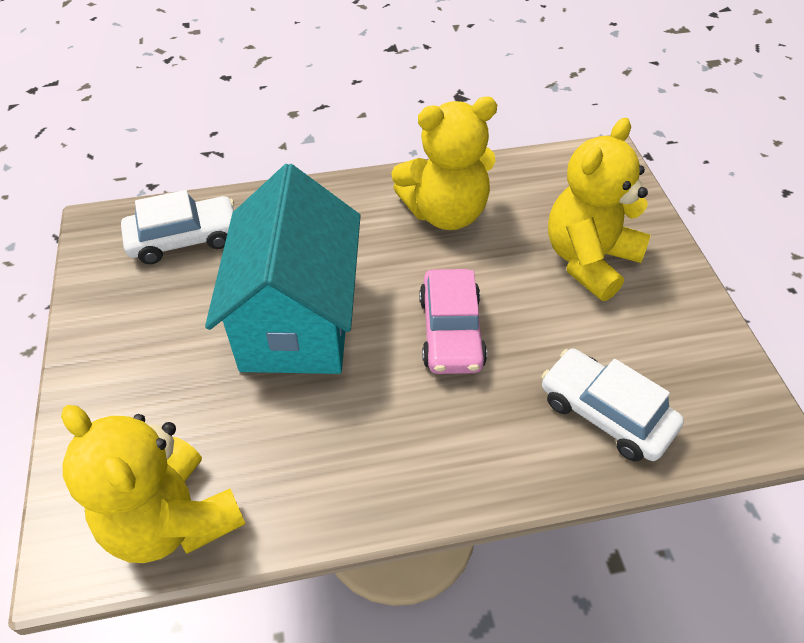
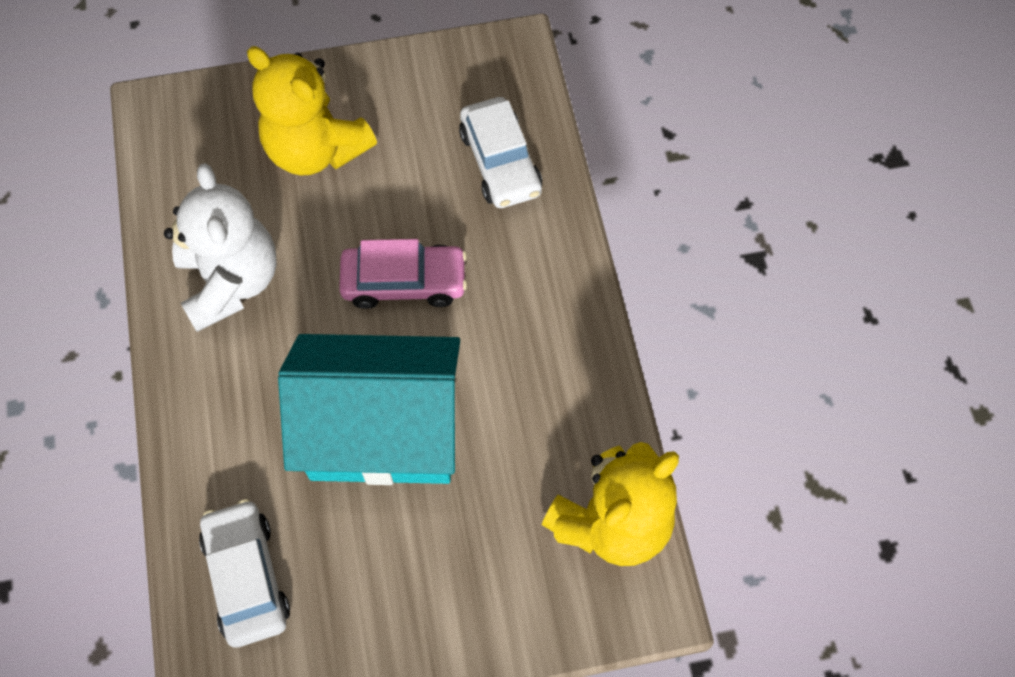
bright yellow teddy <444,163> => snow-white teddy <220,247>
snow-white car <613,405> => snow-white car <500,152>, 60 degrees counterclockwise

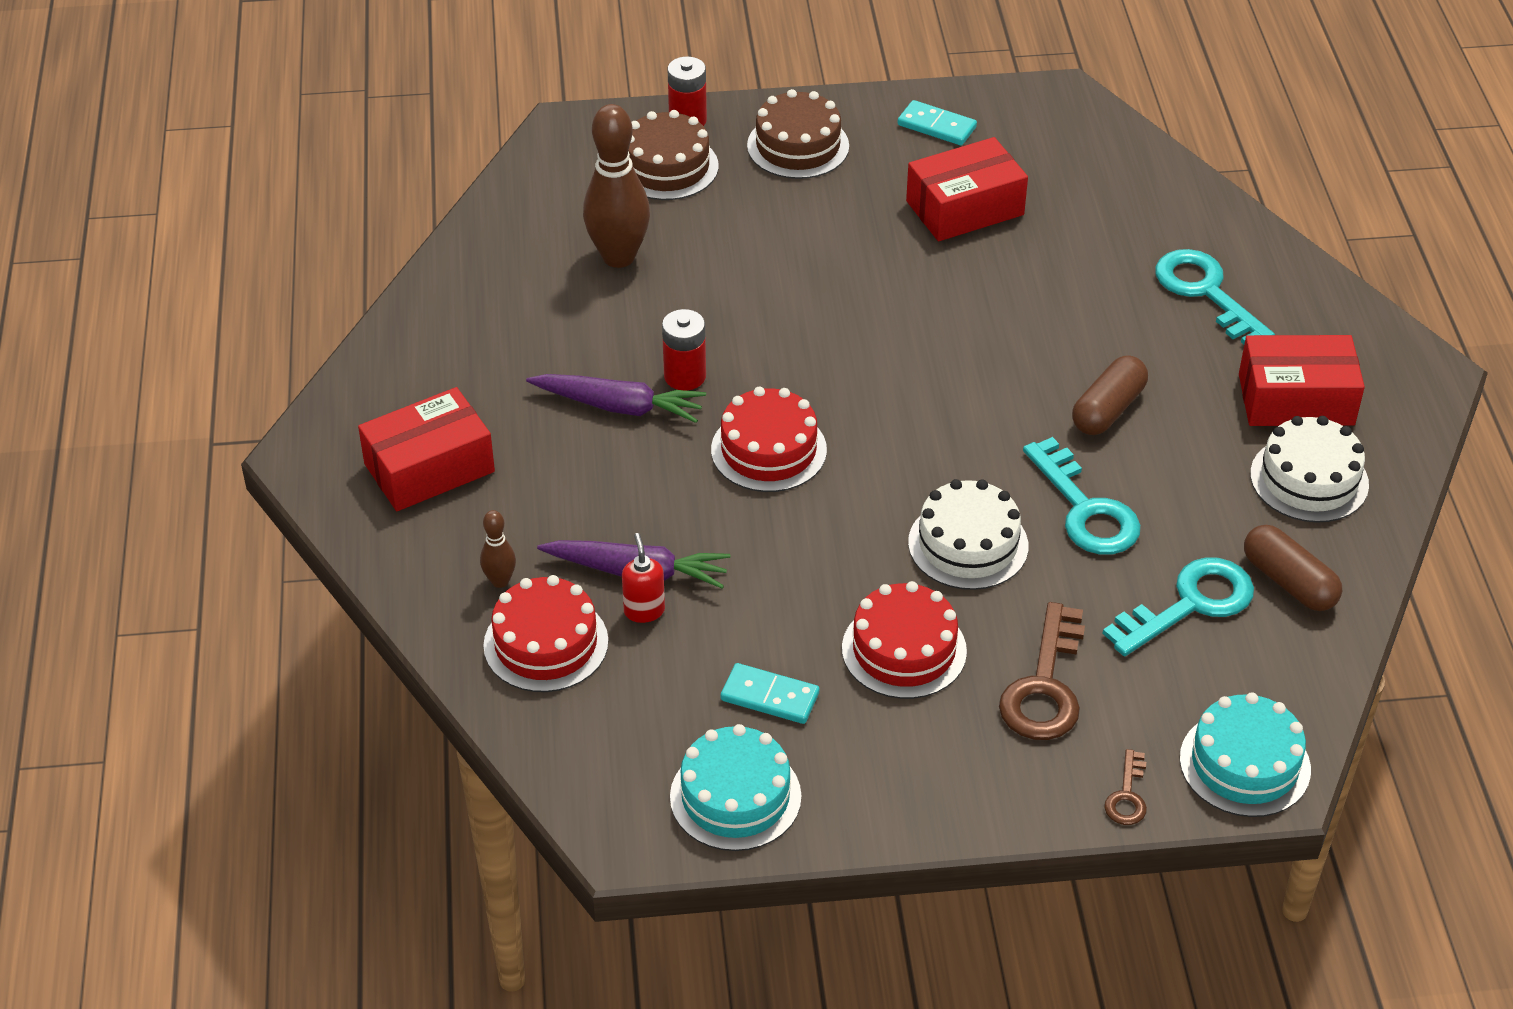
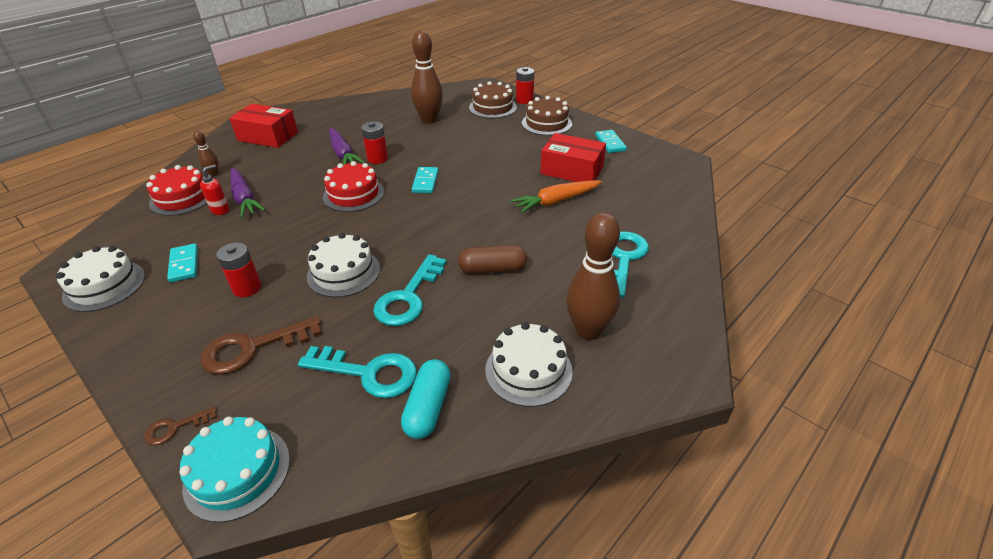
aqua gateau <736,787> => snow-white gateau <100,279>
red gateau <904,640> => red battery <238,270>
red box <1302,380> => russet bowling pin <593,276>
russet pill shape <1293,568> => aqua pill shape <426,399>
nothing => aqua domino <425,180>
nothing => orange-coloured root vegetable <556,196>

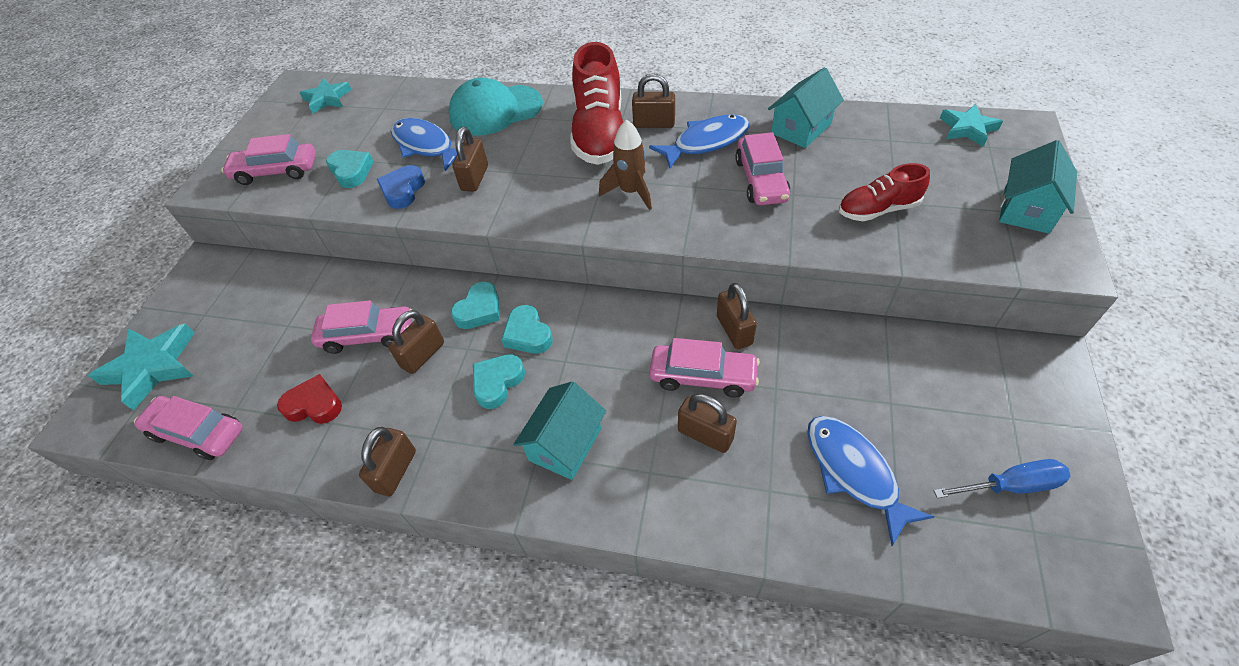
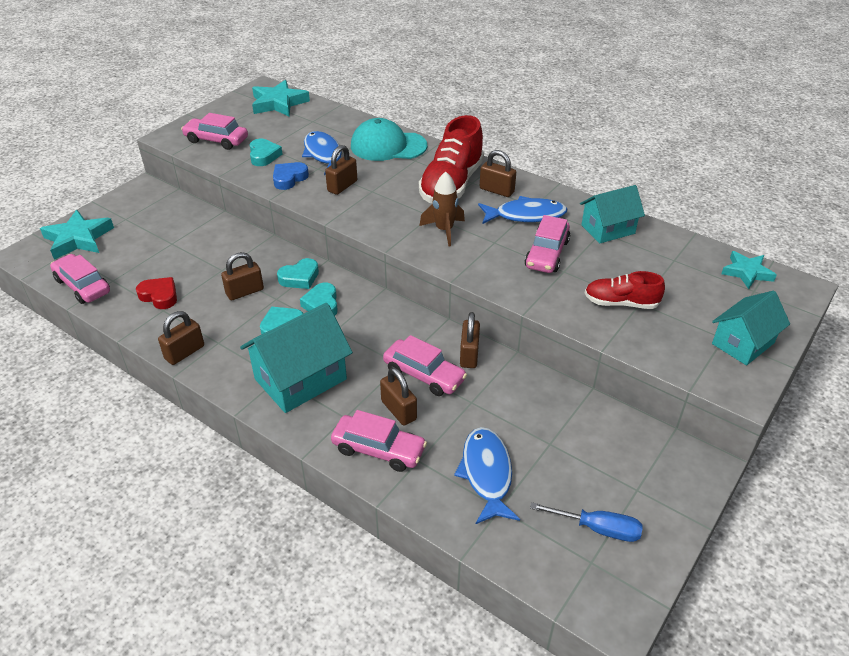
aqua five-pointed star <325,96> => aqua five-pointed star <281,98>, x1.55
rosy car <361,327> => rosy car <379,441>, move
aqua cottage <559,430> => aqua cottage <296,358>, x1.53

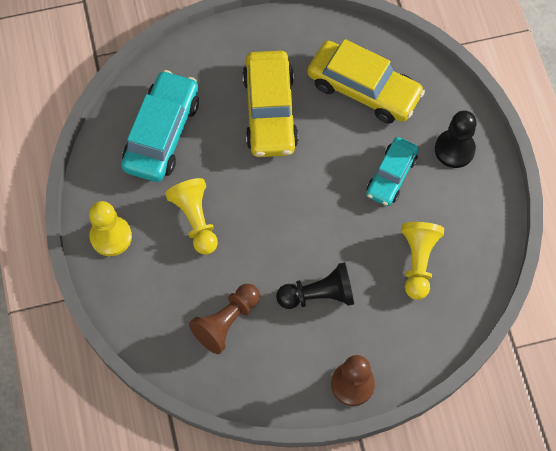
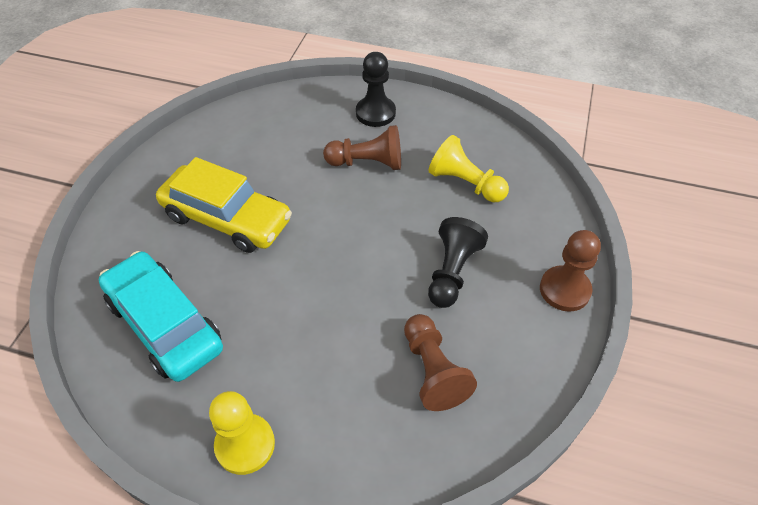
bright yellow game pawn <191,216> => nothing
bright yellow car <366,81> => nothing
aqua car <392,171> => russet game pawn <362,147>

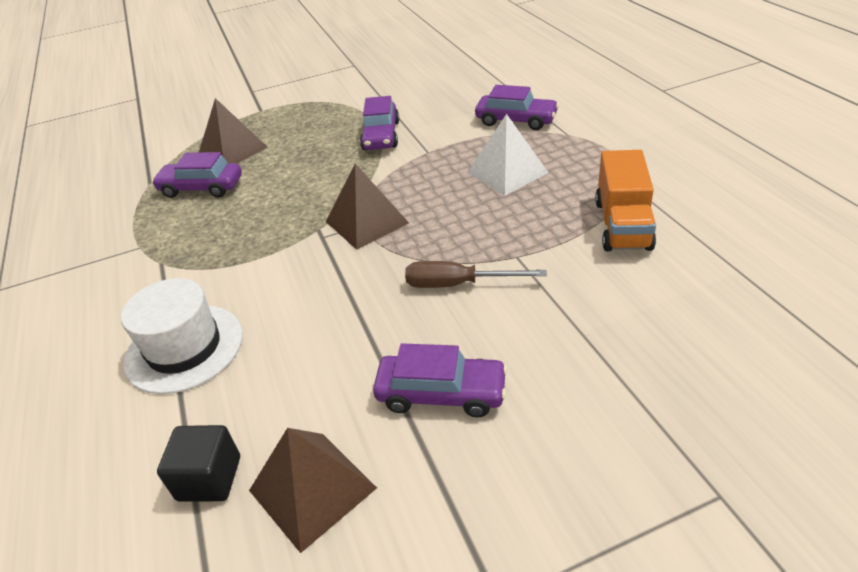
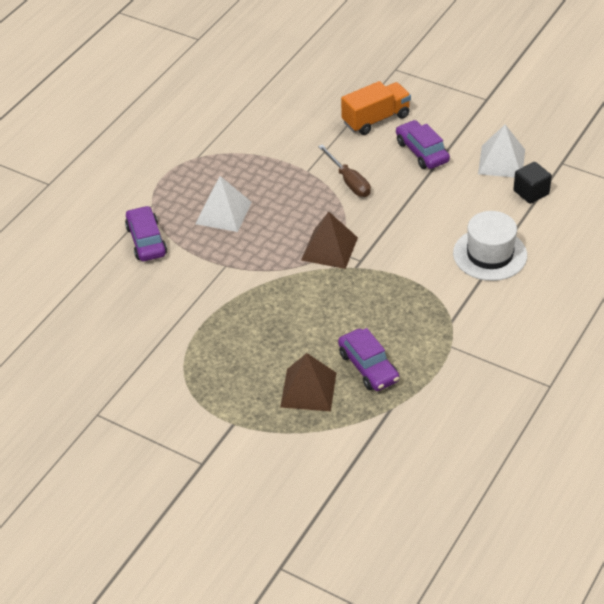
russet pyramid <313,490> => snow-white pyramid <501,151>
purple car <379,123> => nothing
orange-coloured lorry <625,200> => orange-coloured lorry <376,108>, move

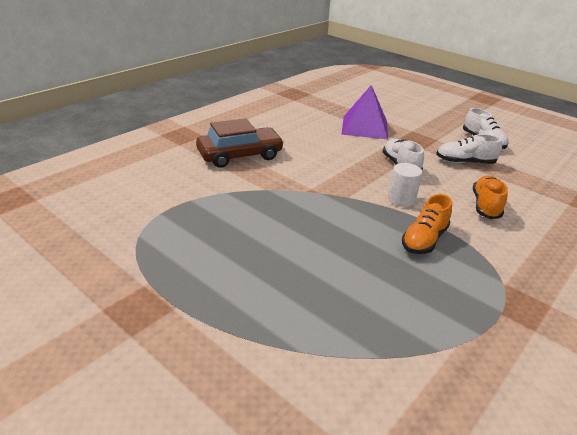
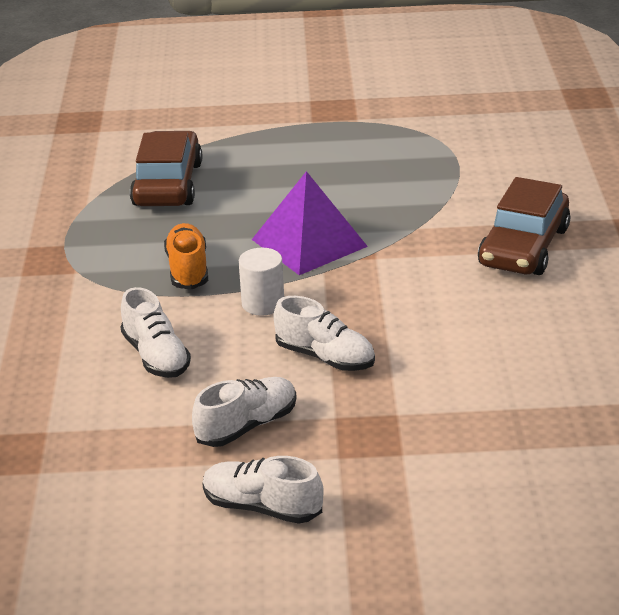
purple pyramid <365,112> => purple pyramid <310,223>, move
orange-coloured lace-up shoe <490,197> => snow-white lace-up shoe <156,332>
nothing => russet car <166,168>

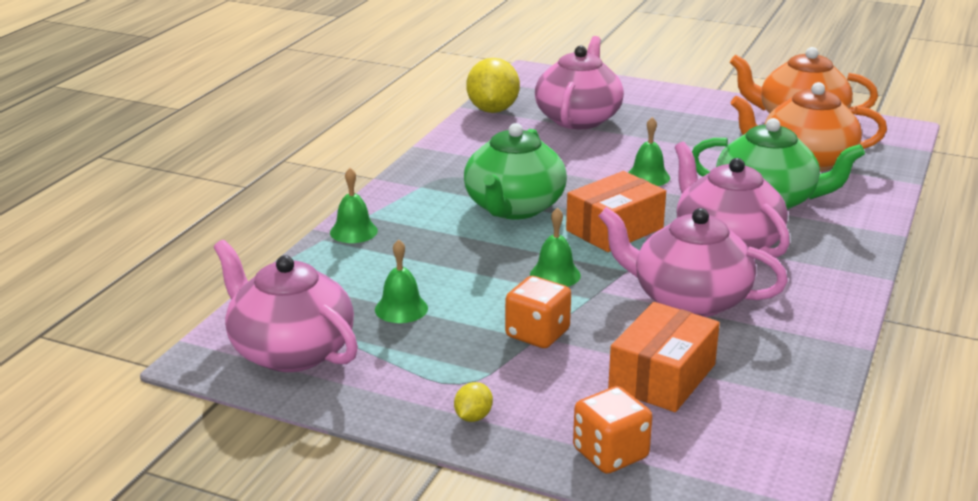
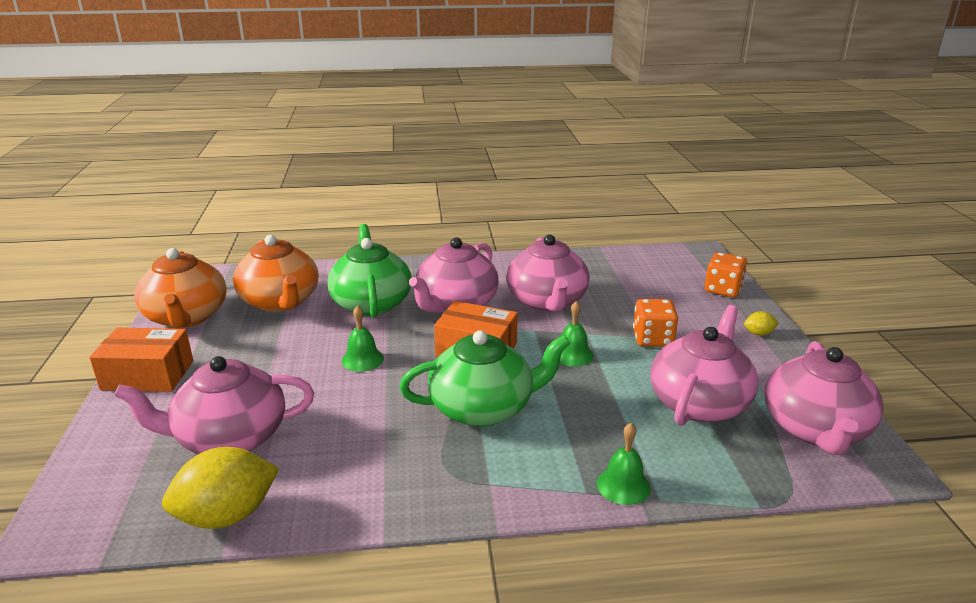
leaf-green bell <401,281> => rosy tea pot <704,365>
orange-coloured box <664,357> => orange-coloured box <141,360>, move

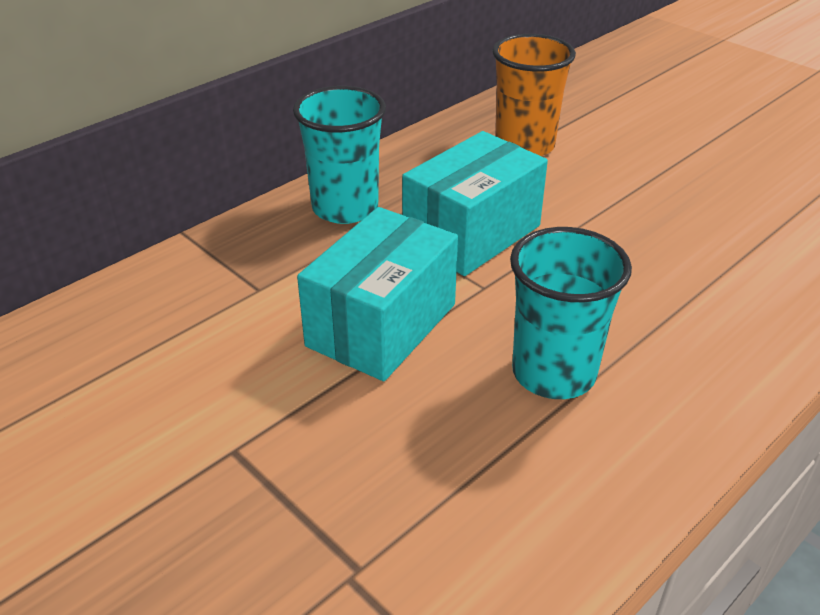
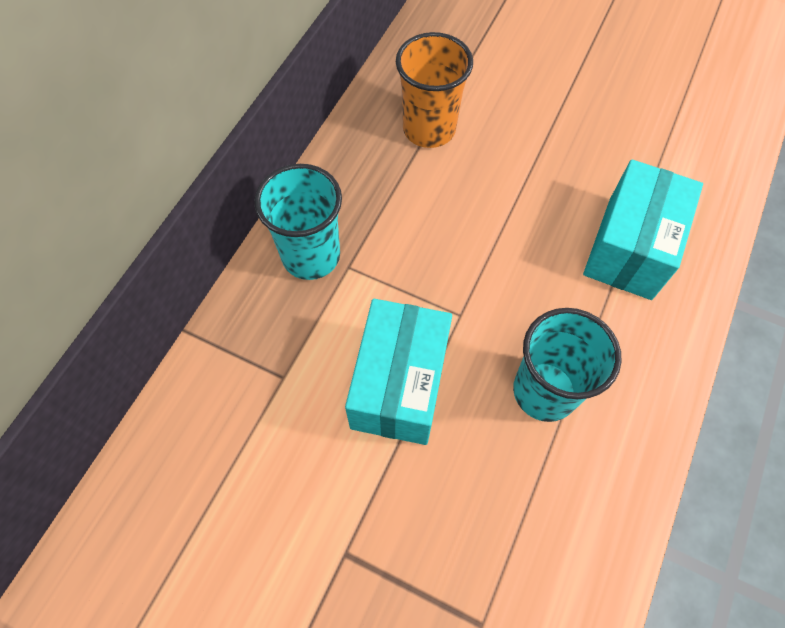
aqua box <475,203> => aqua box <643,230>, move

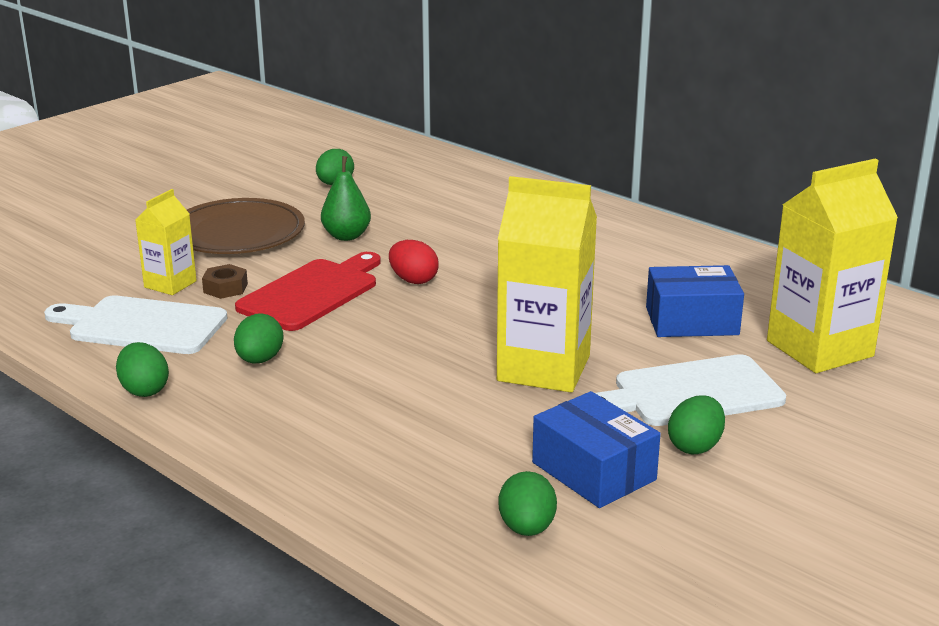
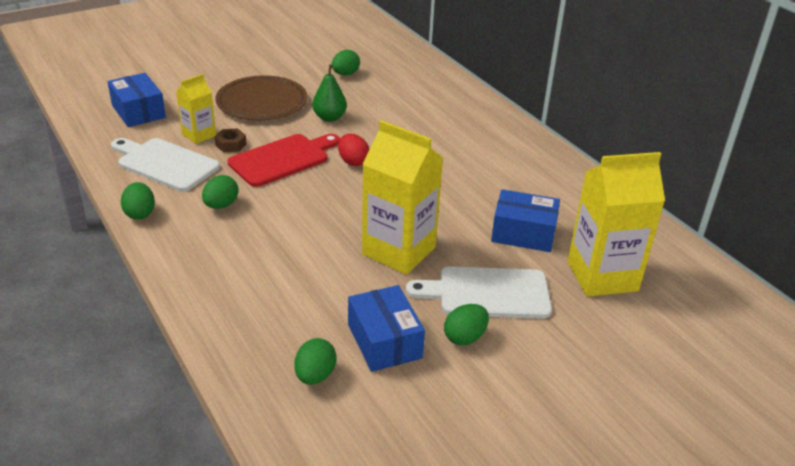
nothing => royal blue box <136,100>

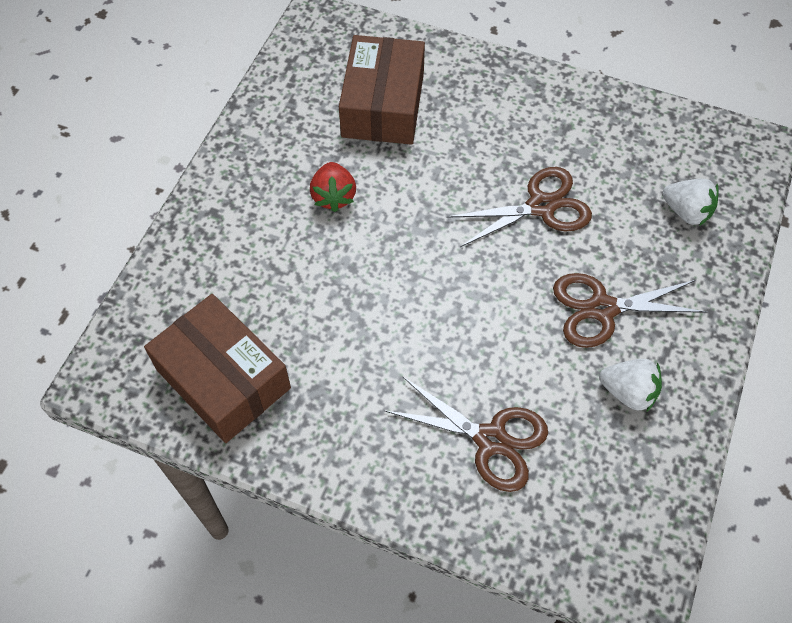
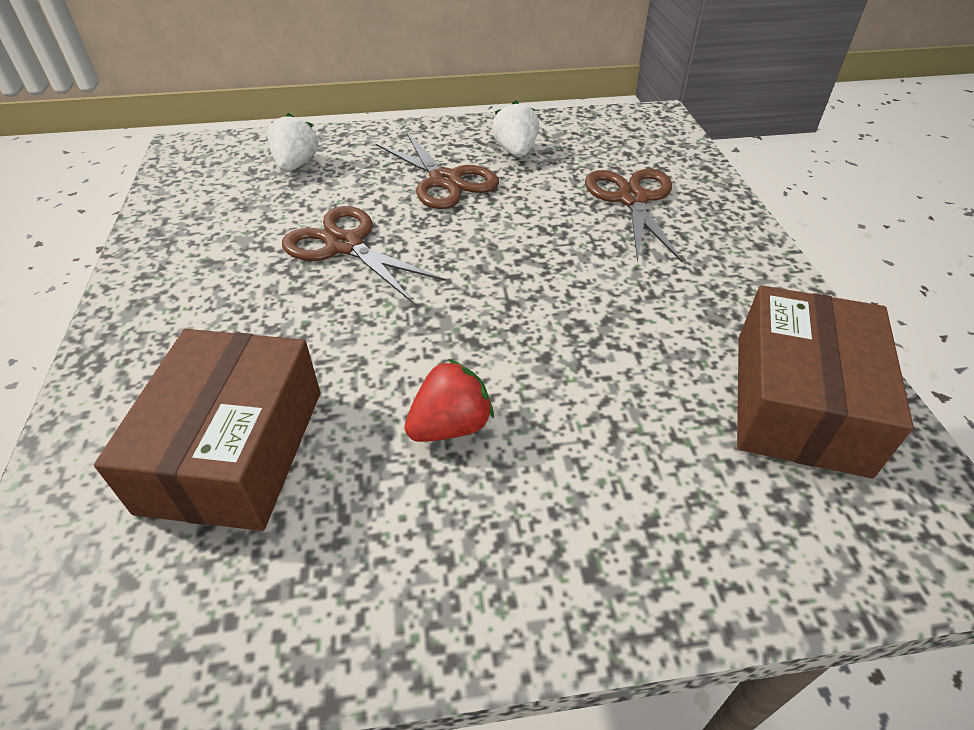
russet box <382,90> => russet box <207,430>, 60 degrees counterclockwise

